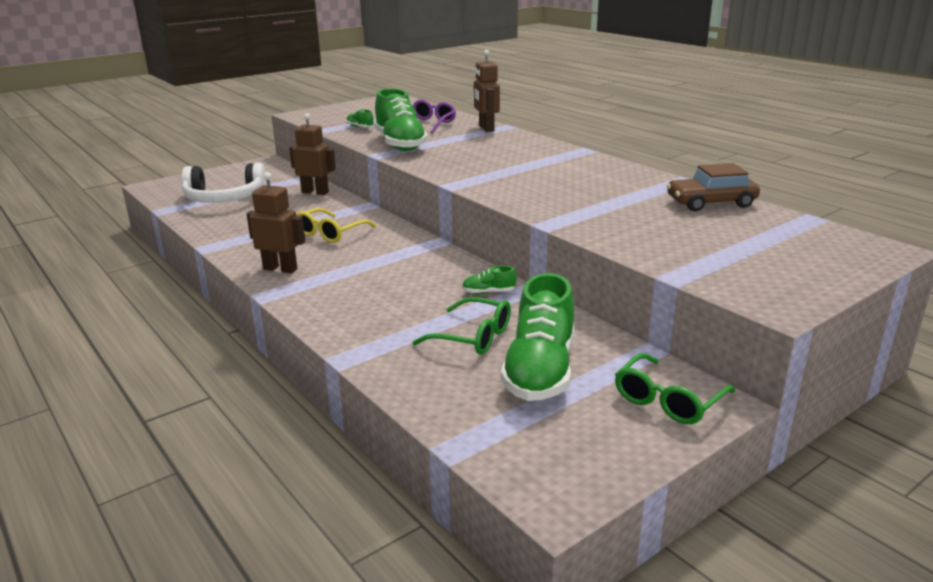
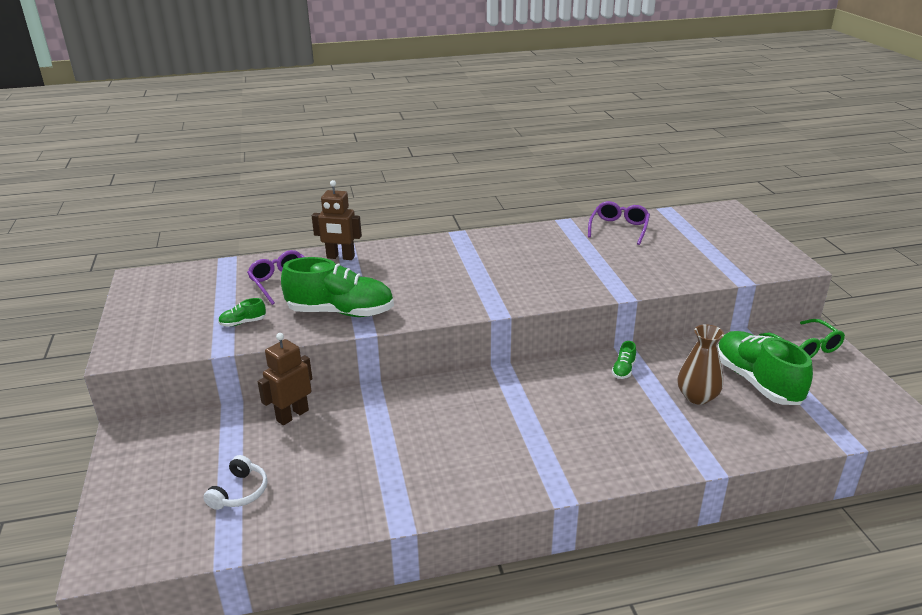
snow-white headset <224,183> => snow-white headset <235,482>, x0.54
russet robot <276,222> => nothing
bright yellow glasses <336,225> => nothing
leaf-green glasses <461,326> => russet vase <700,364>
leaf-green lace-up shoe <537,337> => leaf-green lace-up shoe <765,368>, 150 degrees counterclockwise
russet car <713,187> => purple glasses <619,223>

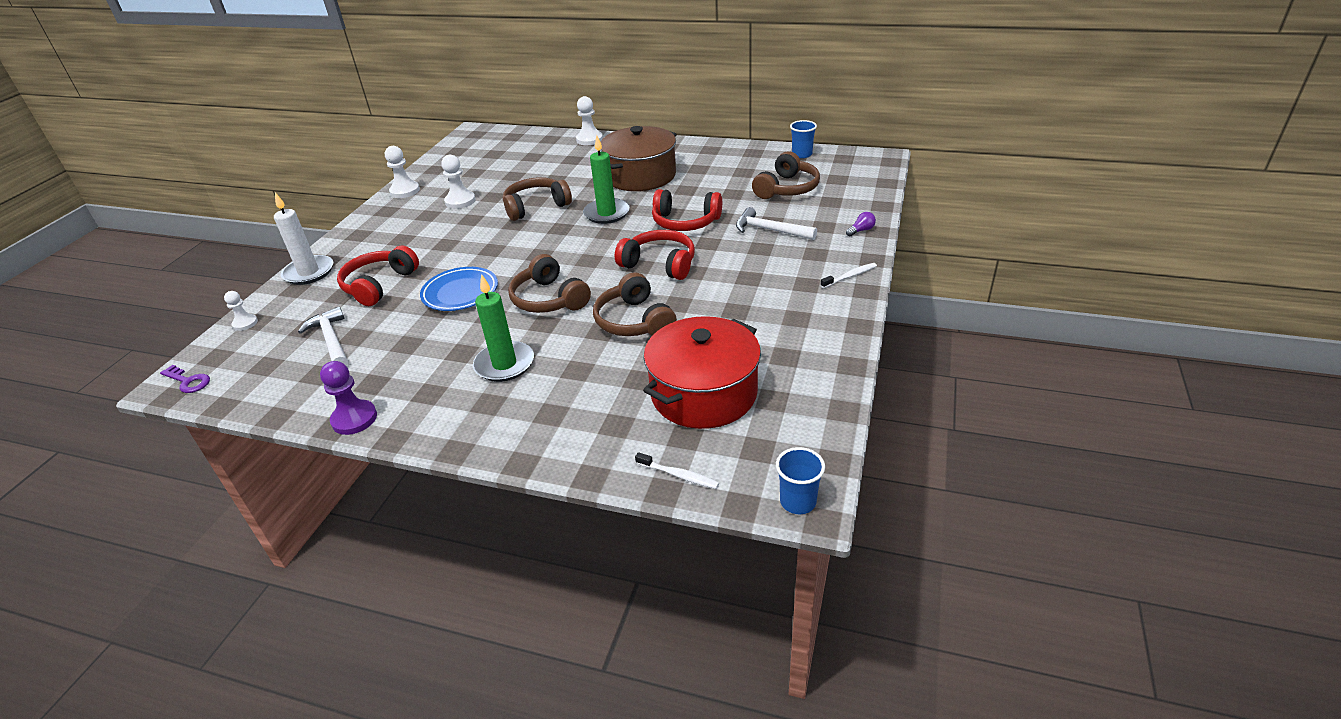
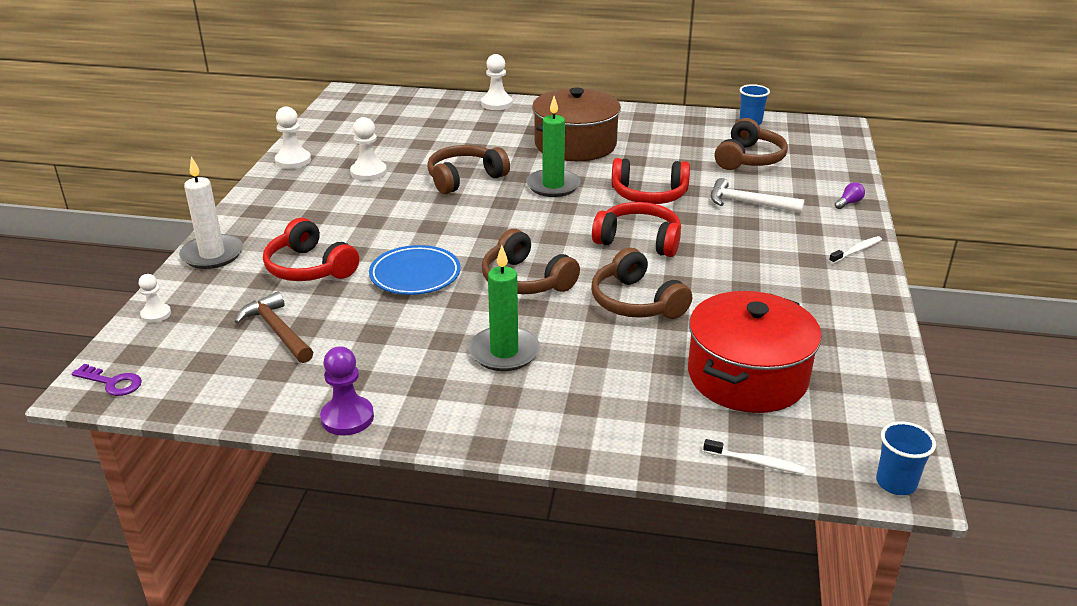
snow-white carpenter's hammer <323,336> => russet carpenter's hammer <274,327>
red headset <378,276> => red headset <311,249>, 60 degrees counterclockwise

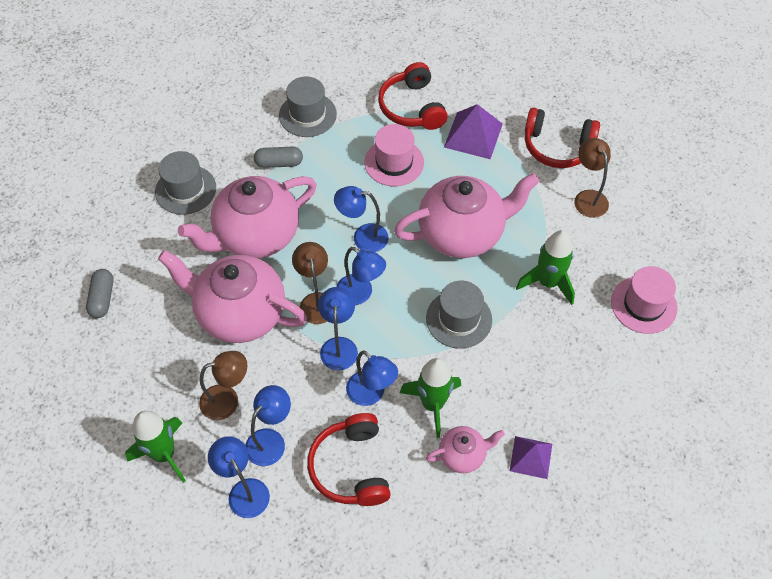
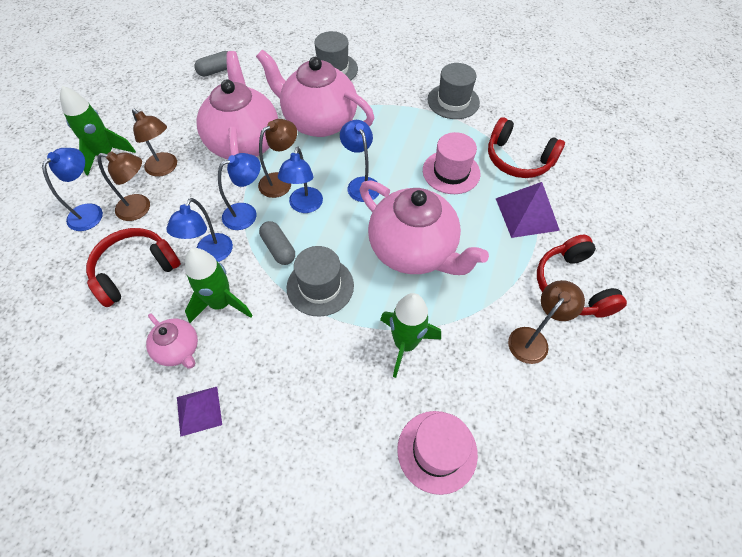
royal blue reading lamp <268,425> => russet reading lamp <123,186>
grey pill shape <278,157> => grey pill shape <277,243>, move
red headset <413,96> => red headset <526,147>, 105 degrees counterclockwise

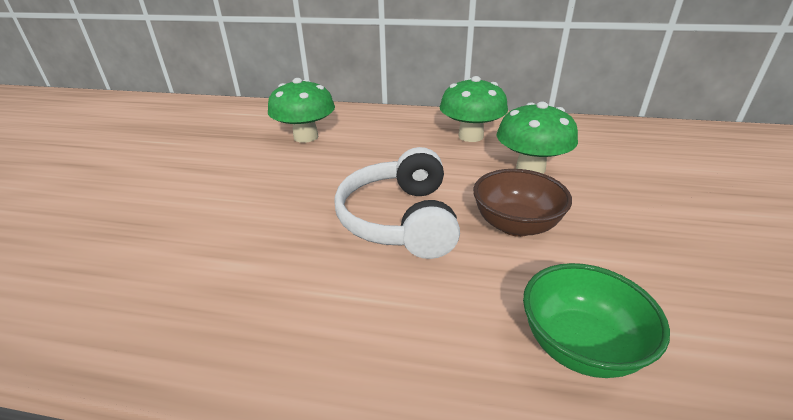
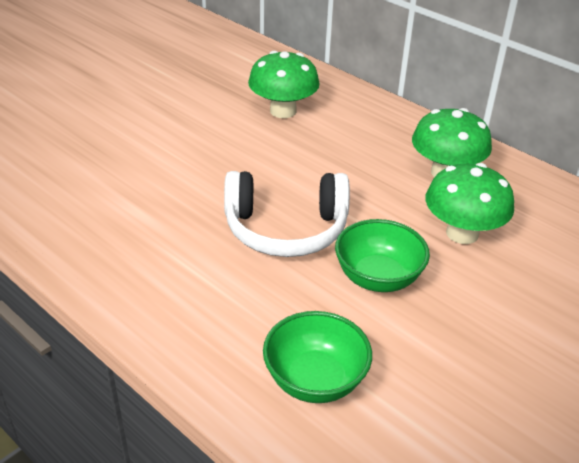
snow-white headset <397,203> => snow-white headset <287,214>, 120 degrees counterclockwise
russet bowl <522,203> => leaf-green bowl <382,255>

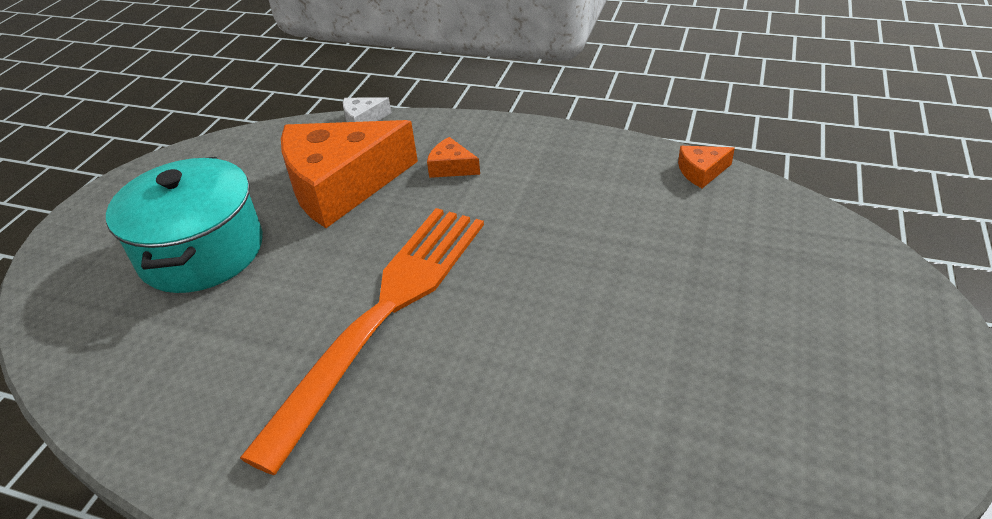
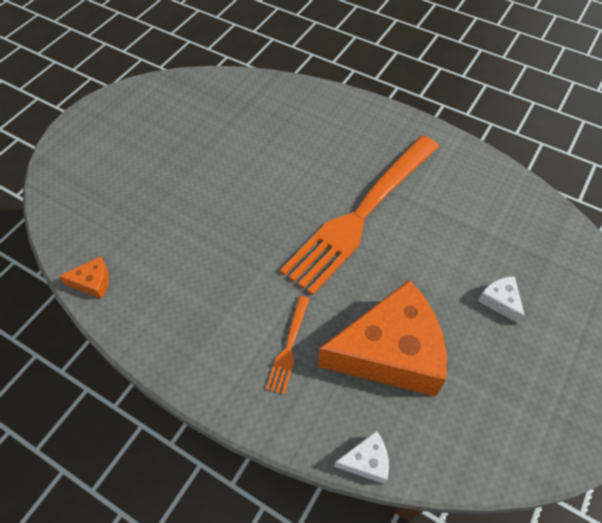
aqua stockpot <184,225> => snow-white piece of cheese <501,300>
orange-coloured piece of cheese <453,157> => orange-coloured dinner fork <288,345>

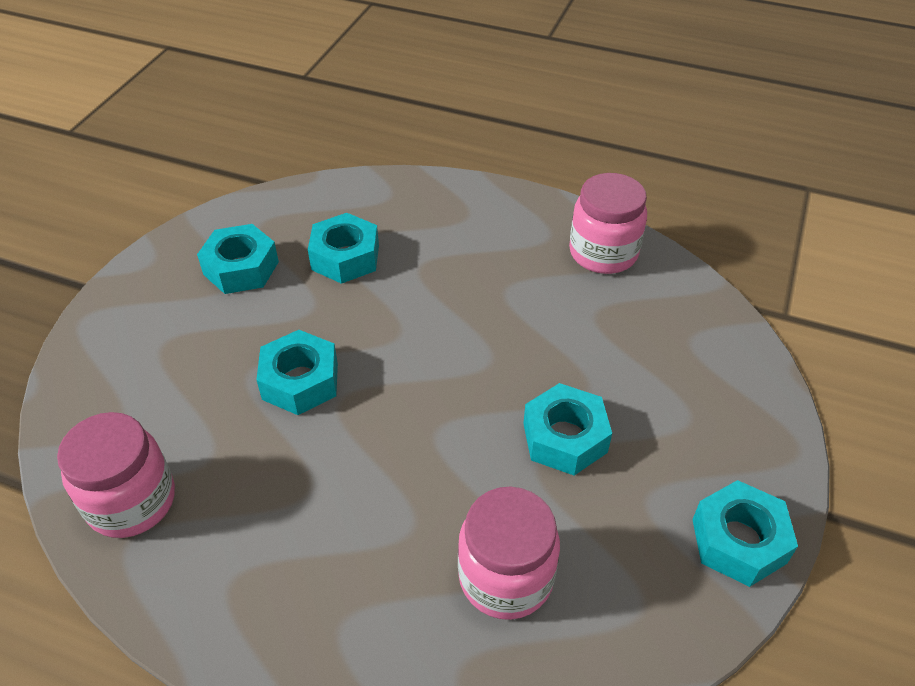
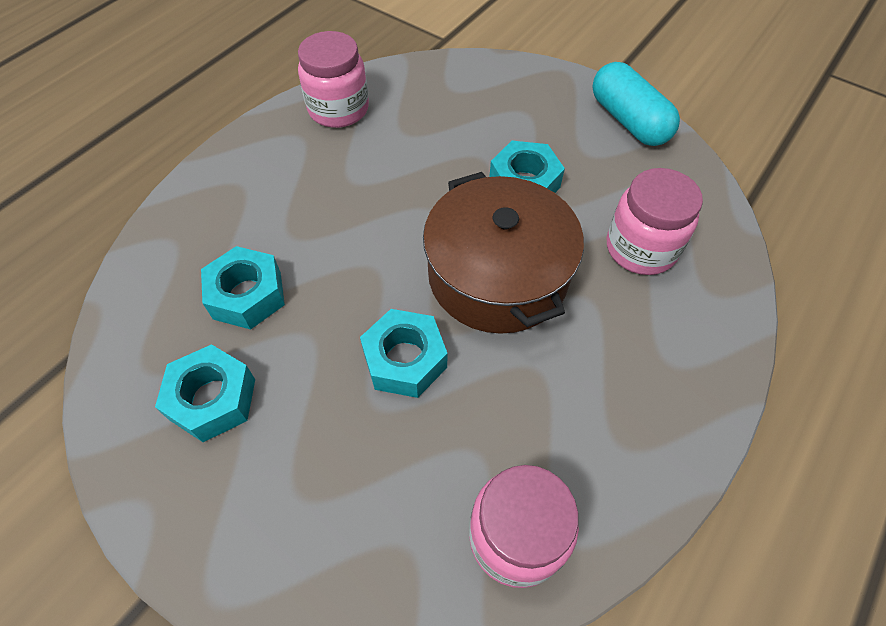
aqua nut <745,533> => aqua pill shape <636,104>
nothing => russet stockpot <503,253>

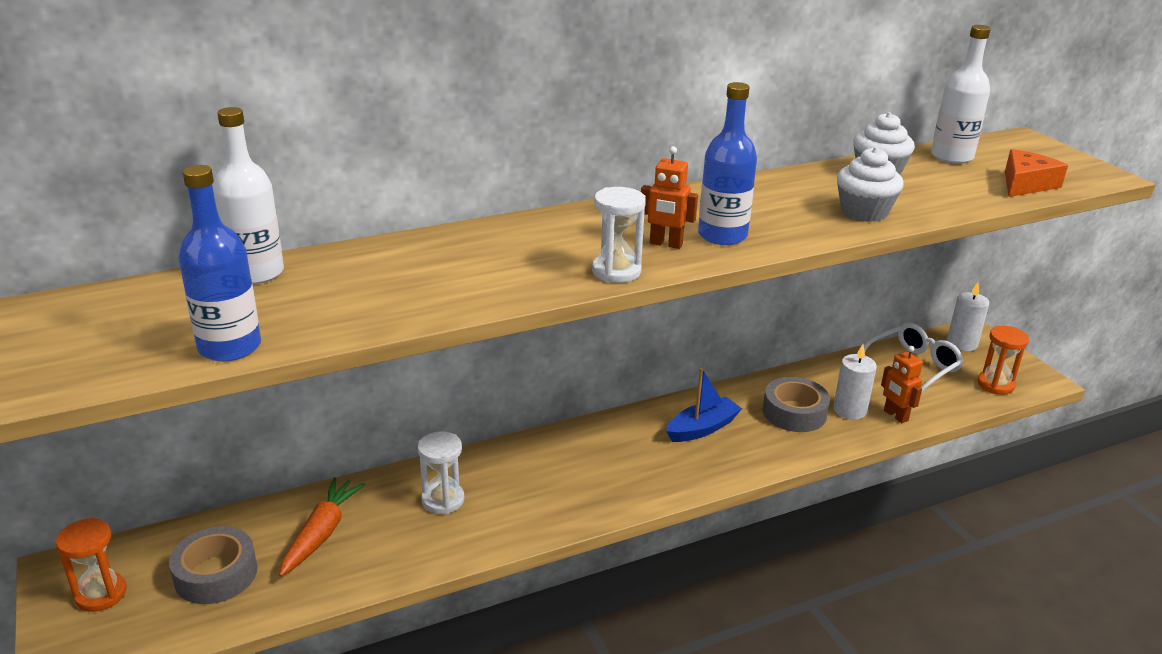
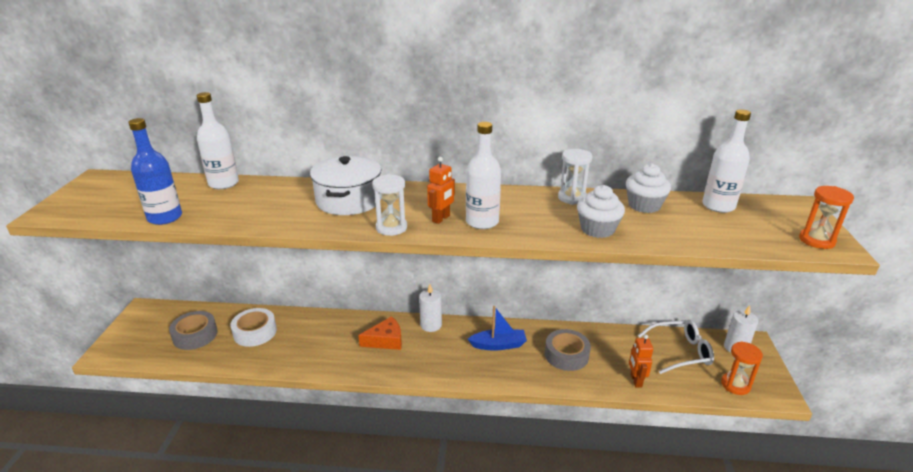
orange-coloured sand timer <91,565> => orange-coloured sand timer <826,217>, move
orange-coloured root vegetable <322,527> => snow-white sticky tape <253,327>
snow-white sand timer <441,472> => snow-white sand timer <575,177>, move
orange-coloured robot <669,197> => orange-coloured robot <441,190>, 105 degrees counterclockwise
royal blue bottle <727,163> => snow-white bottle <483,175>
snow-white wax candle <855,382> => snow-white wax candle <430,308>, move
orange-coloured piece of cheese <1036,173> => orange-coloured piece of cheese <380,333>, move
nothing => snow-white stockpot <345,185>

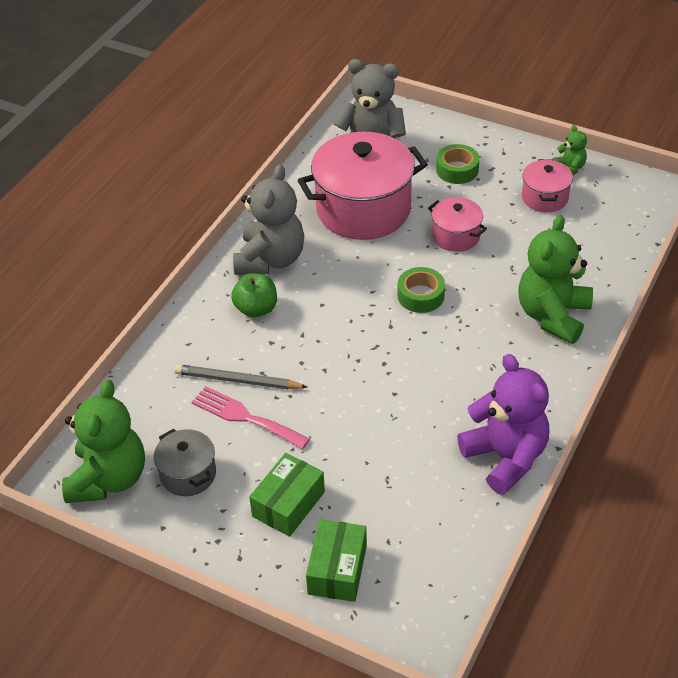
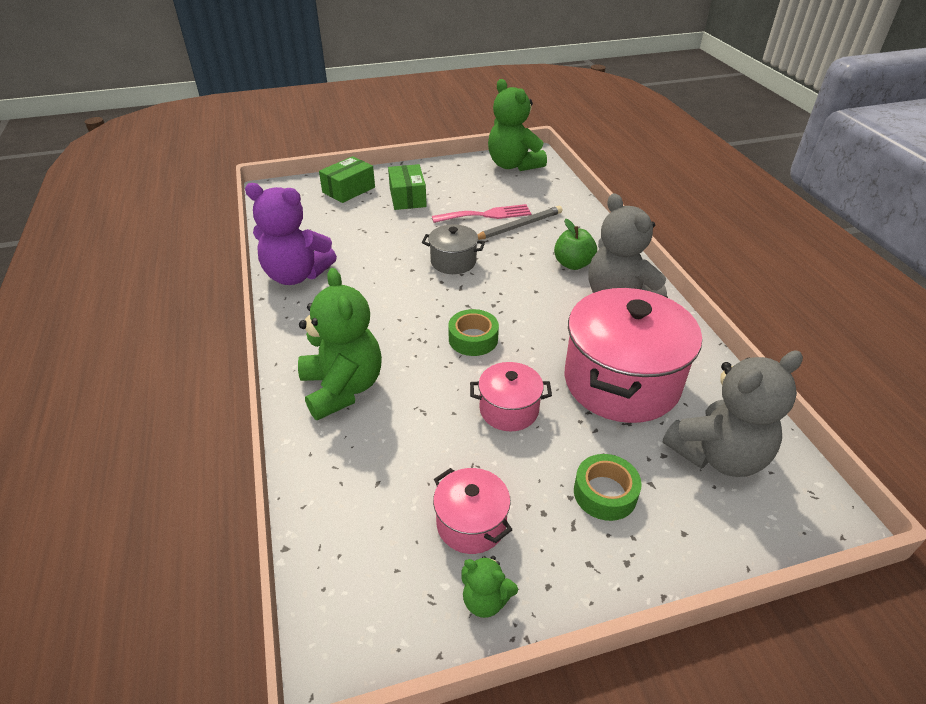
grey stockpot <185,462> => grey stockpot <453,249>, move
leaf-green box <336,560> => leaf-green box <347,179>, 75 degrees clockwise

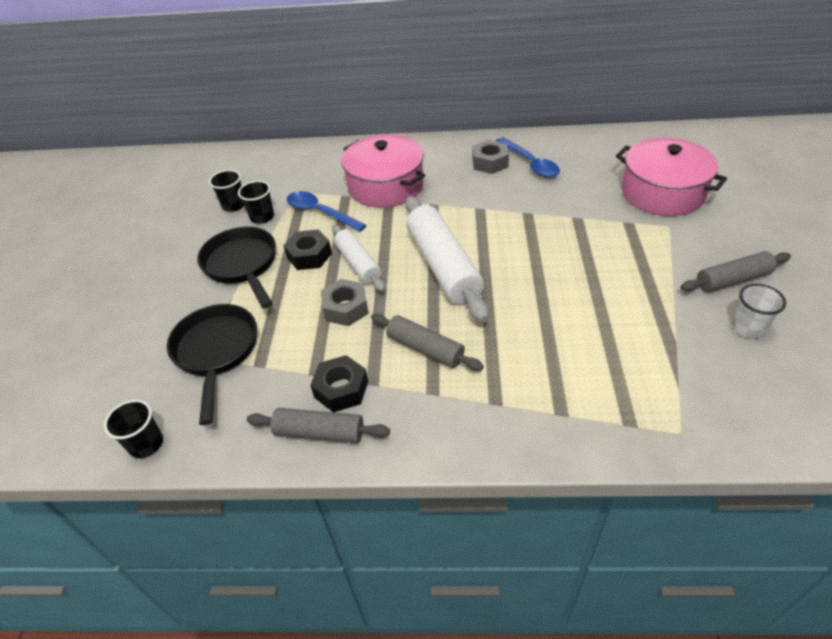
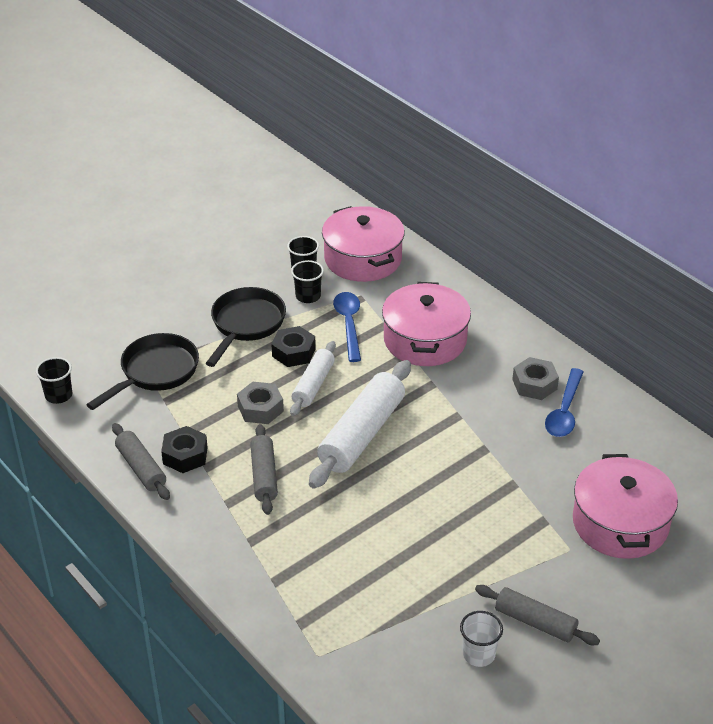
nothing => rosy stockpot <363,244>

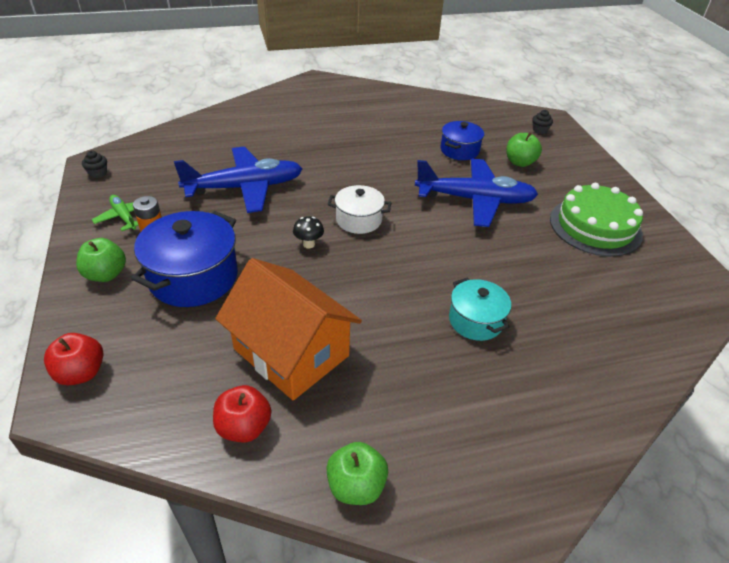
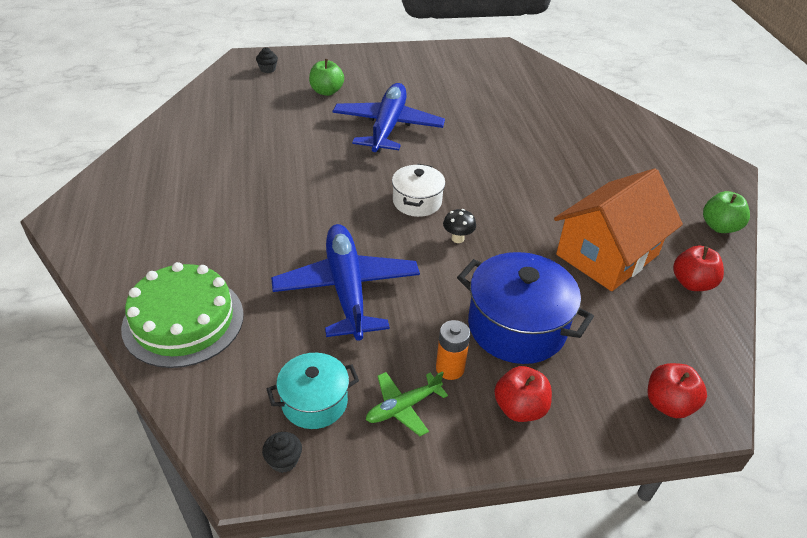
leaf-green apple fruit <101,260> => red apple fruit <523,394>
royal blue stockpot <462,140> => nothing
aqua stockpot <480,309> => aqua stockpot <313,391>, move
leaf-green gateau <596,220> => leaf-green gateau <182,315>, move

